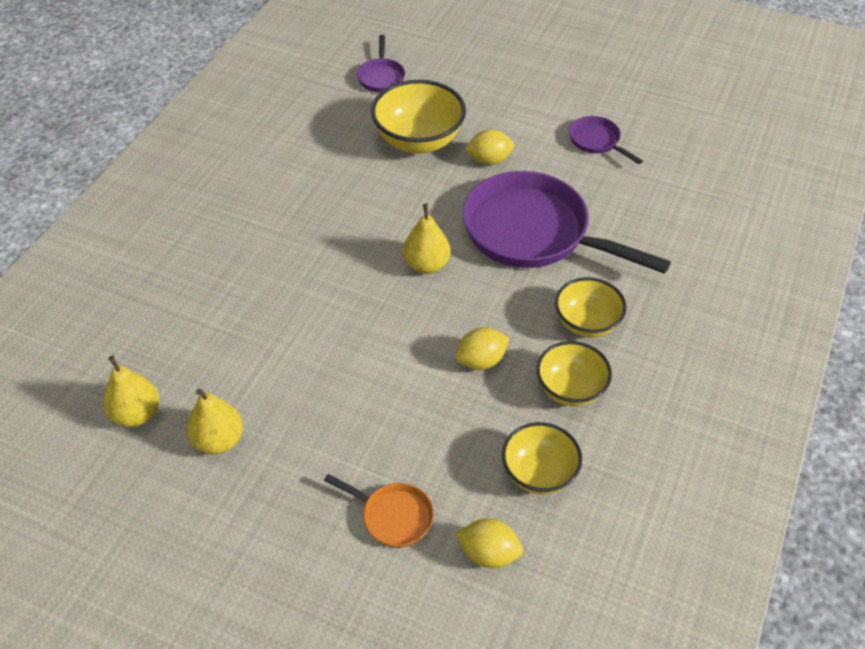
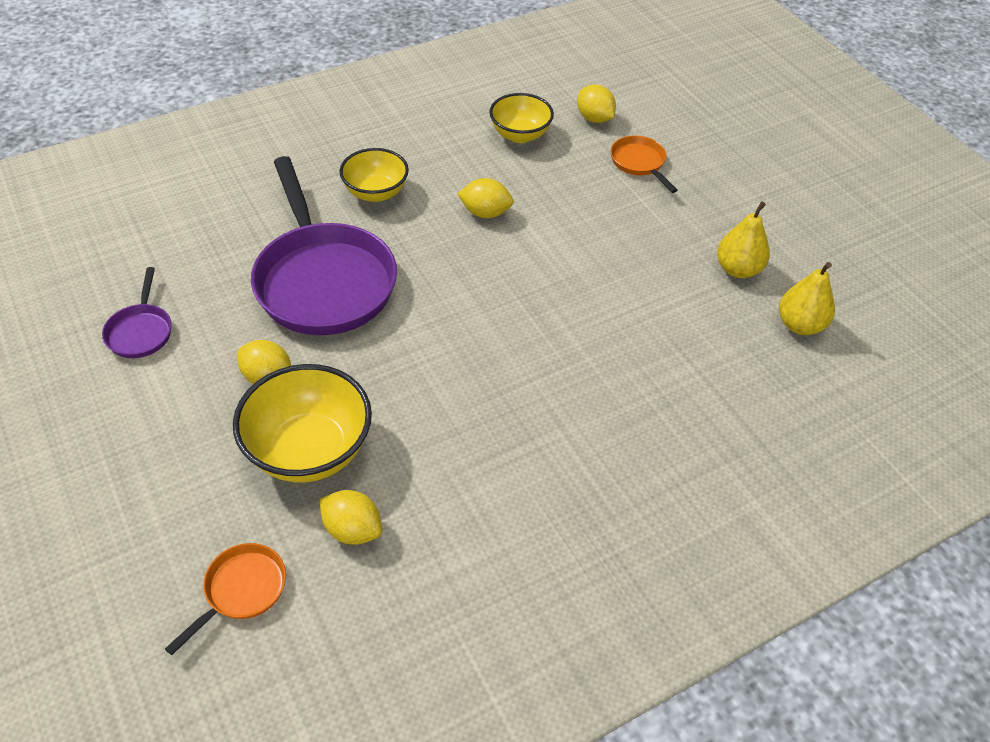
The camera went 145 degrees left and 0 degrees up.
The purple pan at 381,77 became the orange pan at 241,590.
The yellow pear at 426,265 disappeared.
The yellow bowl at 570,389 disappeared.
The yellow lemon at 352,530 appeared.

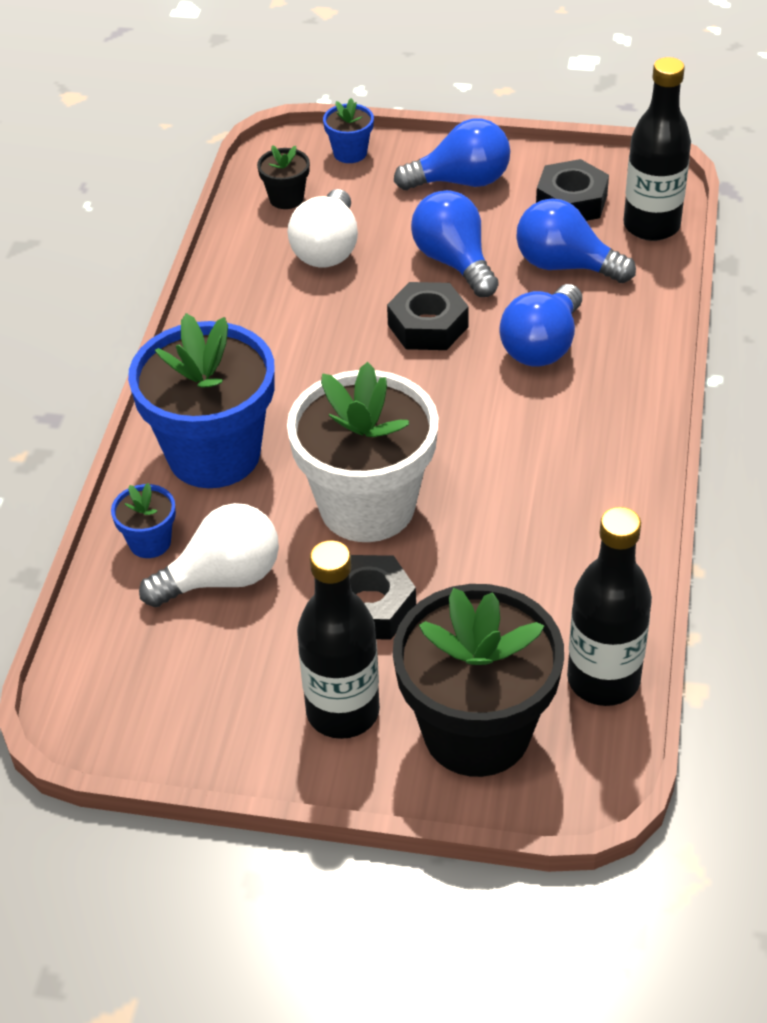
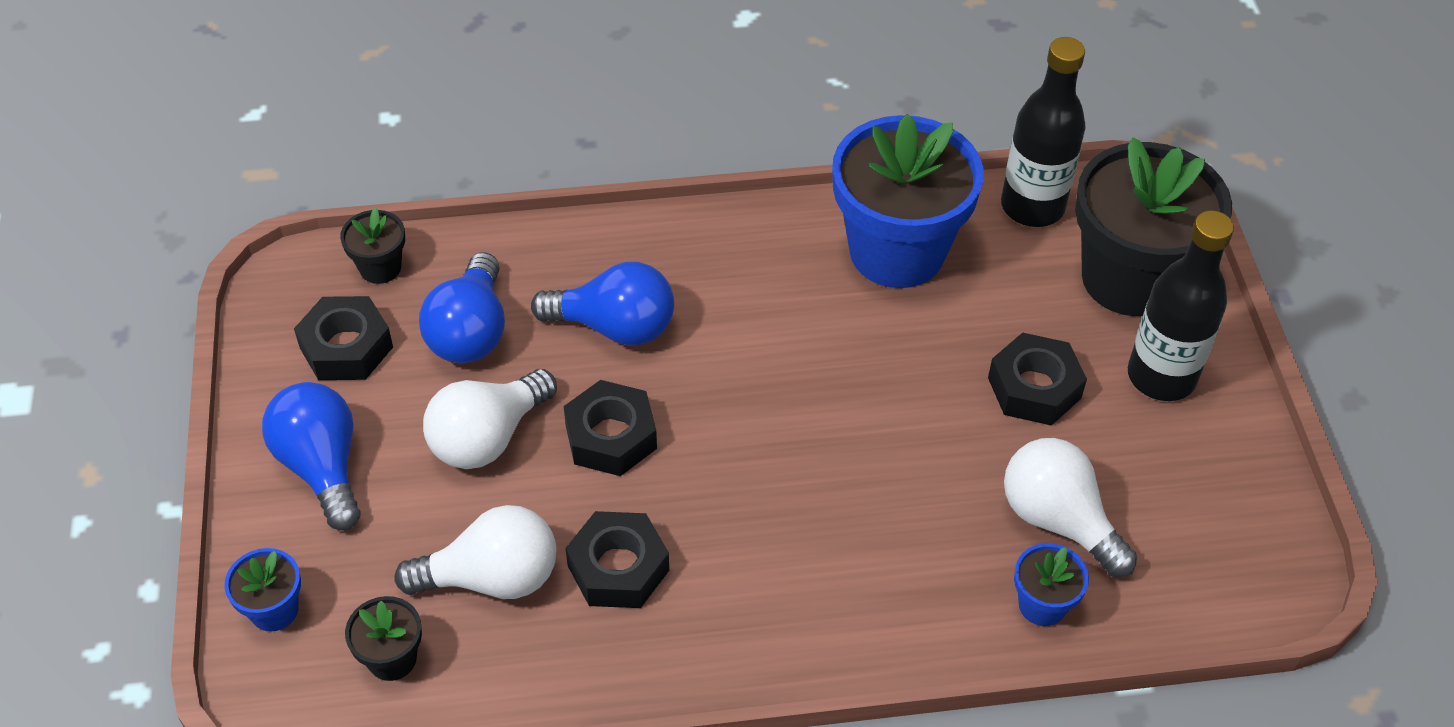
The camera went 110 degrees left and 5 degrees up.
The blue flower pot moved from 214,454 to 897,251.
The white flower pot at 367,506 disappeared.
The blue light bulb at 454,262 became the white light bulb at 487,437.
The black bottle at 651,226 was replaced by the black flower pot at 380,267.
The black nut at 618,568 appeared.

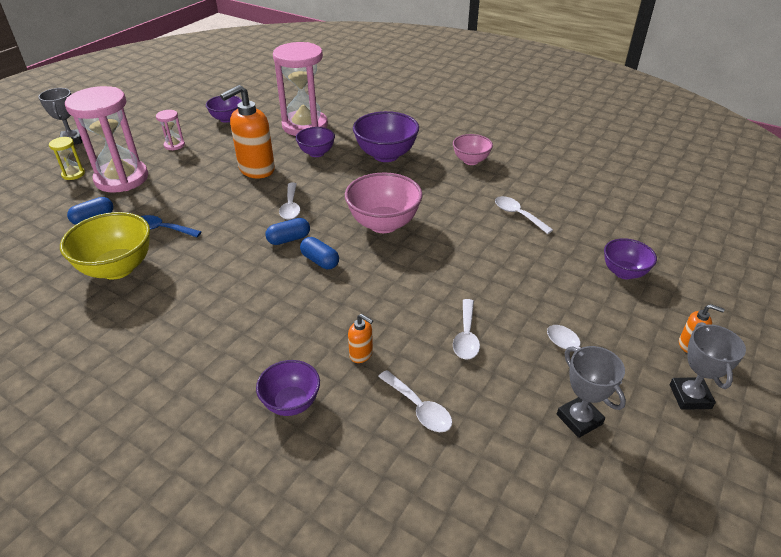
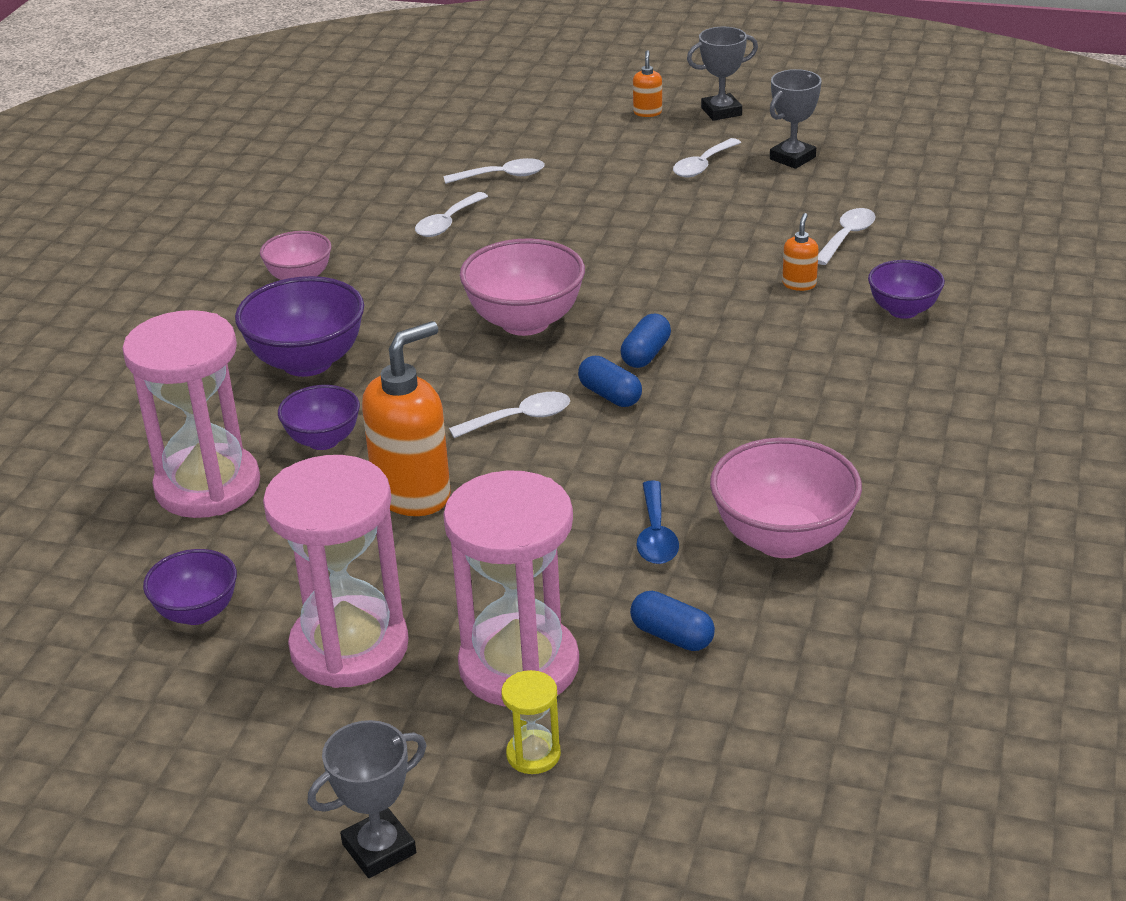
The camera went 105 degrees left and 5 degrees down.
The yellow bowl at 117,268 became the pink bowl at 782,539.
The pink hourglass at 174,145 changed to 2.35 times the size.
The orange soap dispenser at 256,170 turned 75 degrees counterclockwise.
The white spoon moved from 466,336 to 502,176.
The purple bowl at 624,272 disappeared.

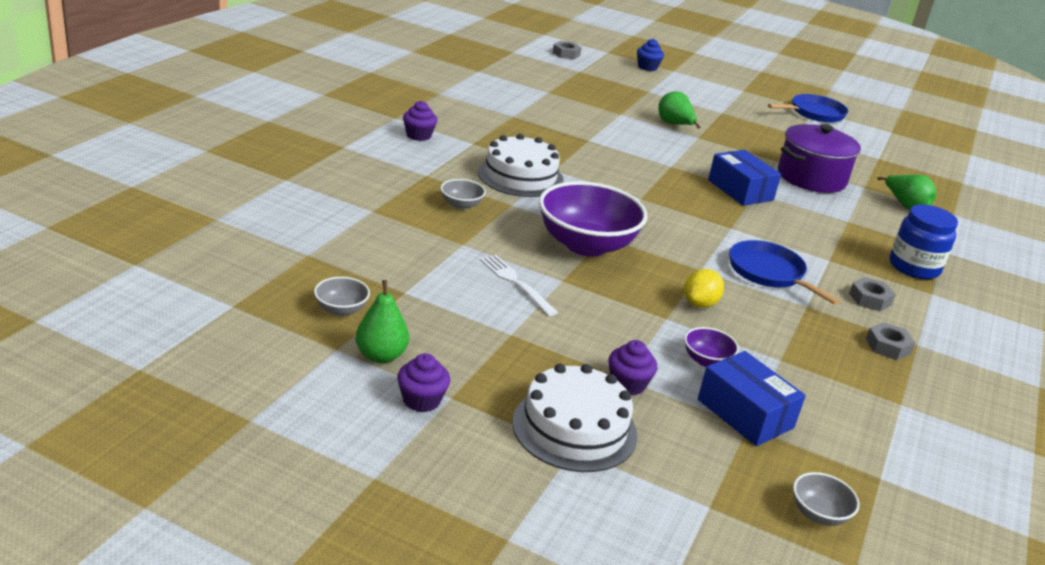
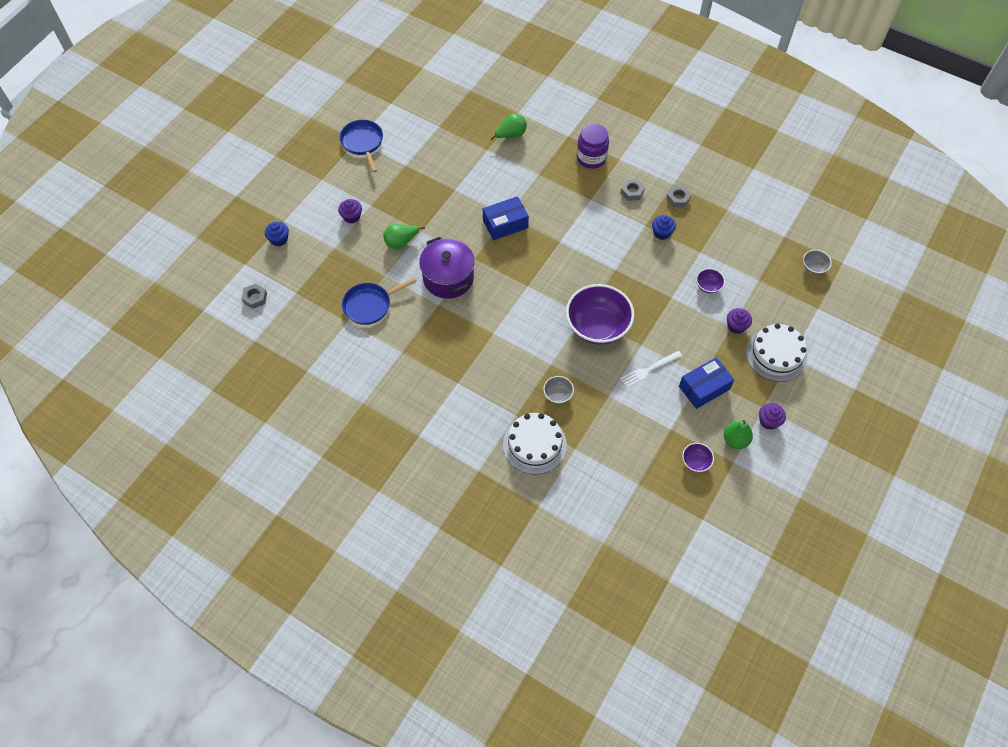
The camera went 80 degrees left and 30 degrees up.
The grey bowl at 341,310 became the purple bowl at 695,462.
The purple cupcake moved from 418,135 to 351,217.
The white cake moved from 520,176 to 534,444.
The yellow lemon at 699,304 disappeared.
The blue box moved from 745,413 to 704,388.
The blue pan moved from 769,273 to 370,305.
The purple pot moved from 811,178 to 448,278.
The blue jar at 914,267 became the purple jar at 591,158.
The blue cupcake at 661,233 appeared.

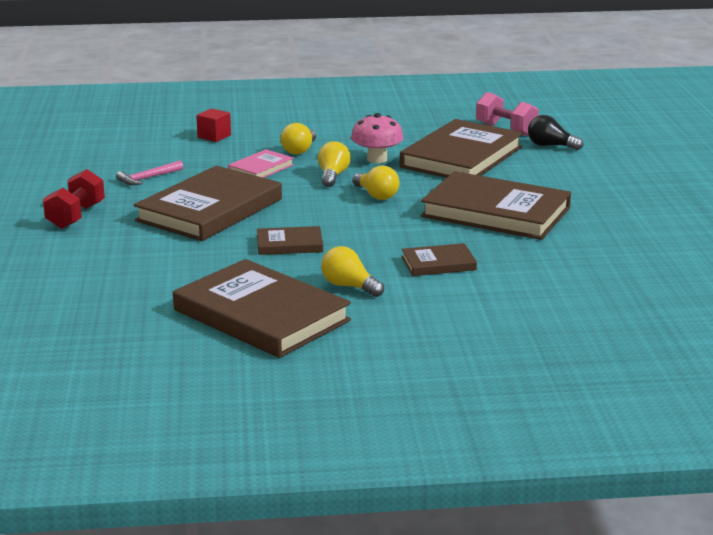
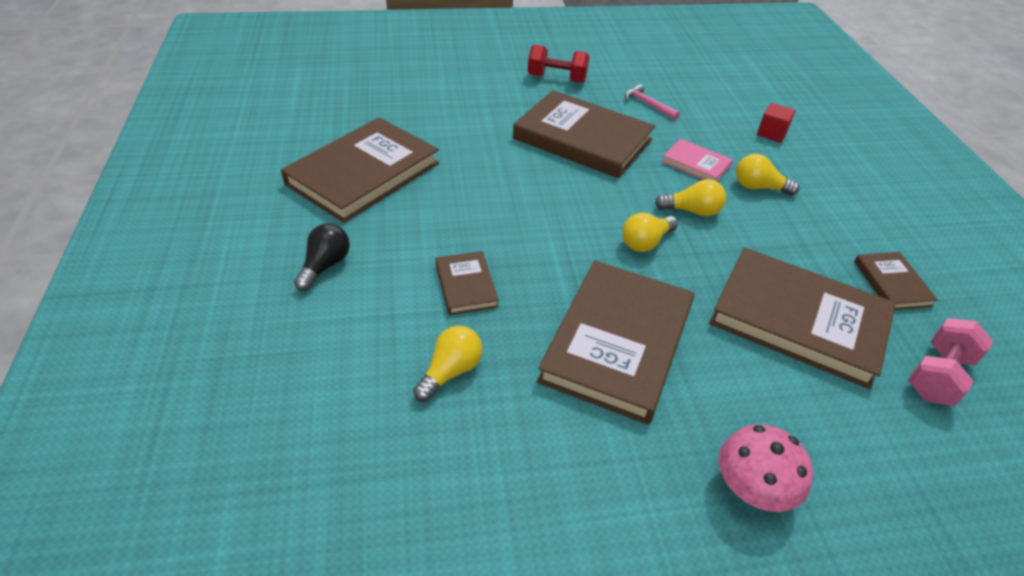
The camera went 85 degrees right and 20 degrees up.
The brown book moved from 289,244 to 891,283.
The yellow light bulb moved from 349,286 to 450,371.
The pink mushroom moved from 377,159 to 752,488.
The black light bulb moved from 550,146 to 325,266.

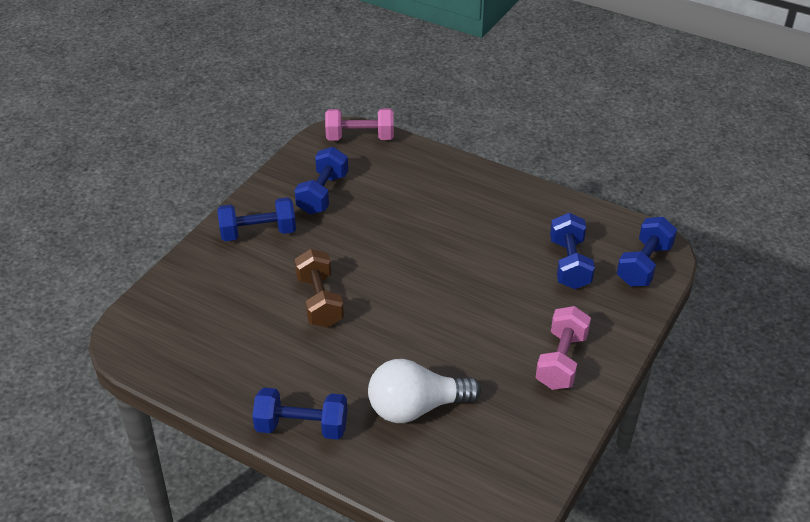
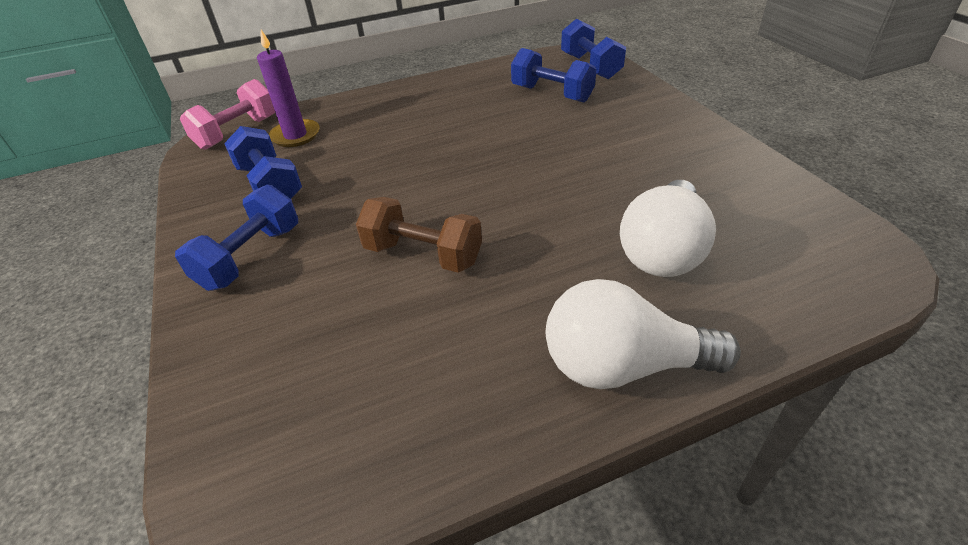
The camera went 50 degrees left and 0 degrees up.
The blue dumbbell at 302,427 was replaced by the white light bulb at 623,365.
The pink dumbbell at 561,361 disappeared.
The purple candle at 295,135 appeared.

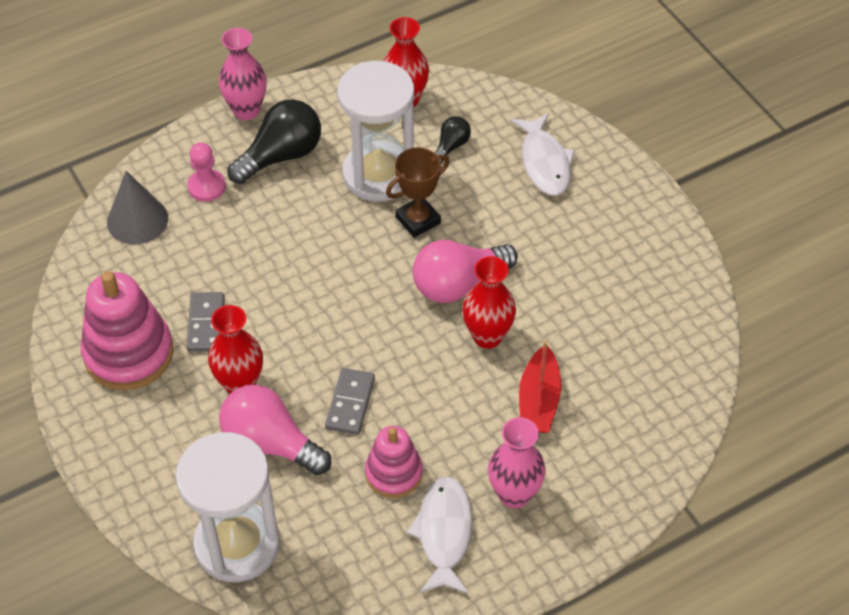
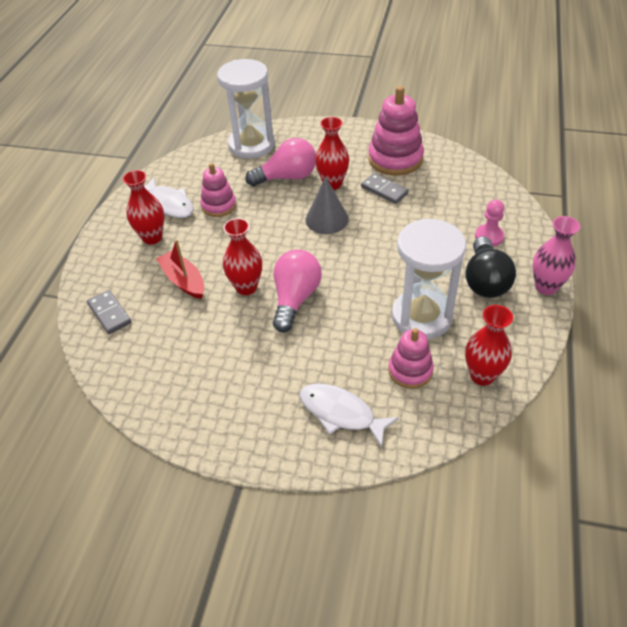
The camera went 135 degrees right and 5 degrees down.
The grey cone moved from 137,220 to 327,219.
The grey domino moved from 350,403 to 109,313.
The brown trophy at 418,220 disappeared.
The black light bulb at 451,146 was replaced by the pink stacking toy at 410,370.
The pink vase at 514,494 became the red vase at 152,237.

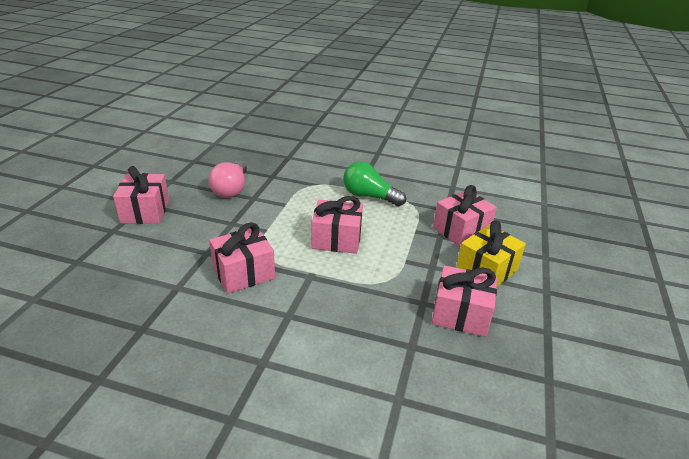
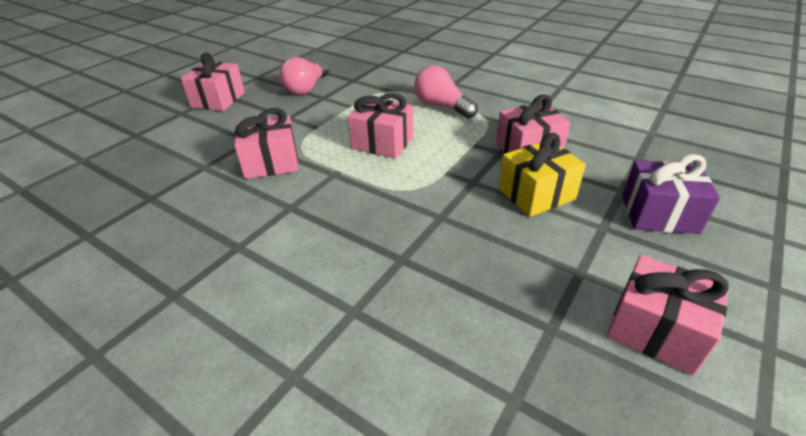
The camera went 20 degrees right and 5 degrees up.
The green light bulb at 369,196 became the pink light bulb at 442,106.
The pink gift moved from 461,314 to 655,330.
The purple gift at 659,214 appeared.

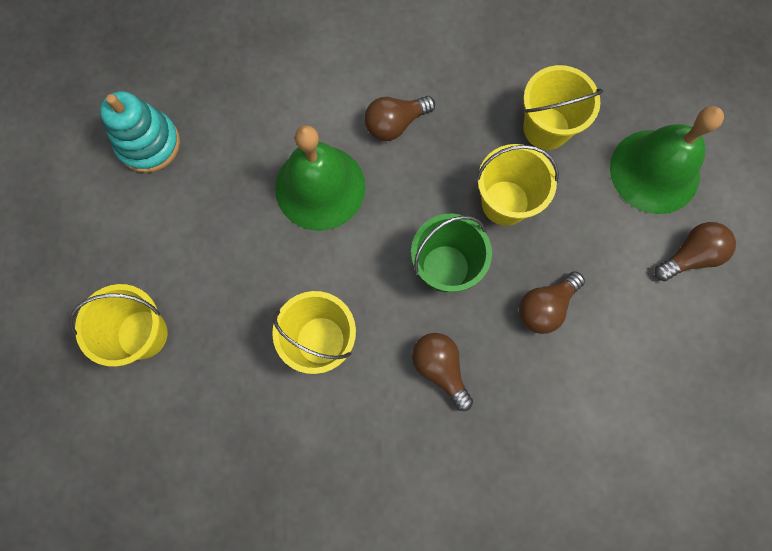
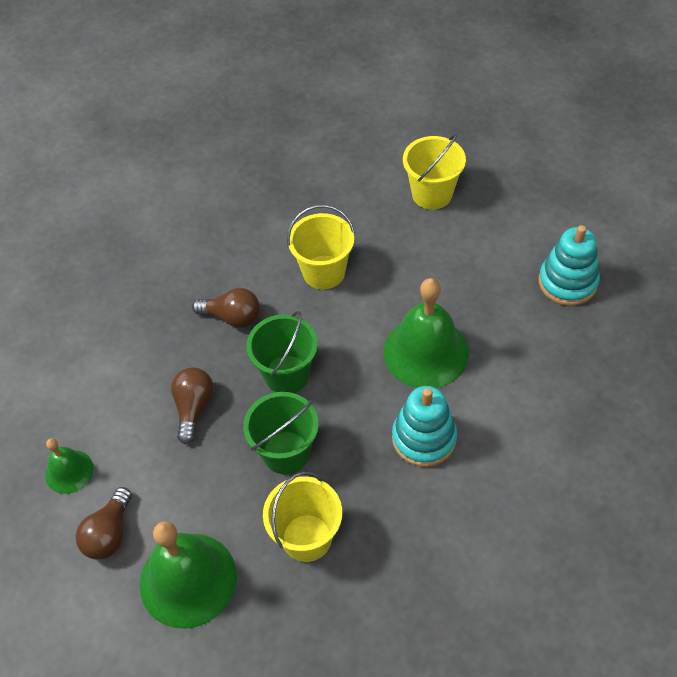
The camera went 140 degrees right and 20 degrees down.
The brown light bulb at 395,124 was replaced by the turquoise stacking toy at 424,438.
The yellow bucket at 505,202 became the green bucket at 286,452.
The green bell at 69,471 appeared.

